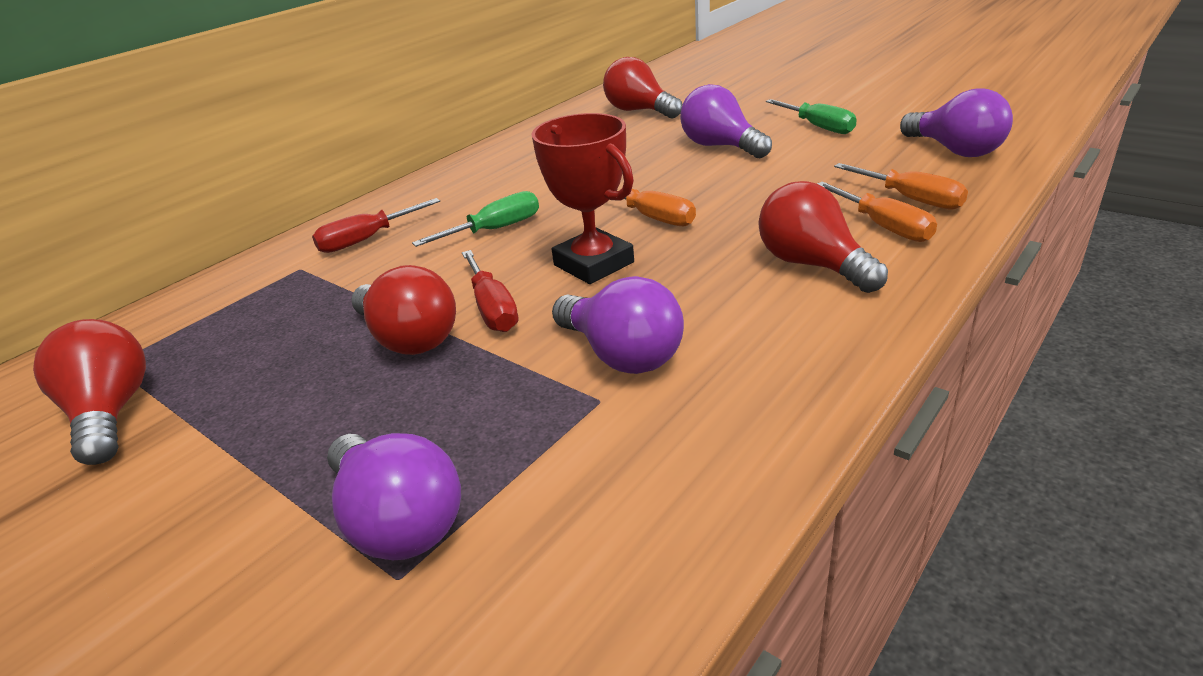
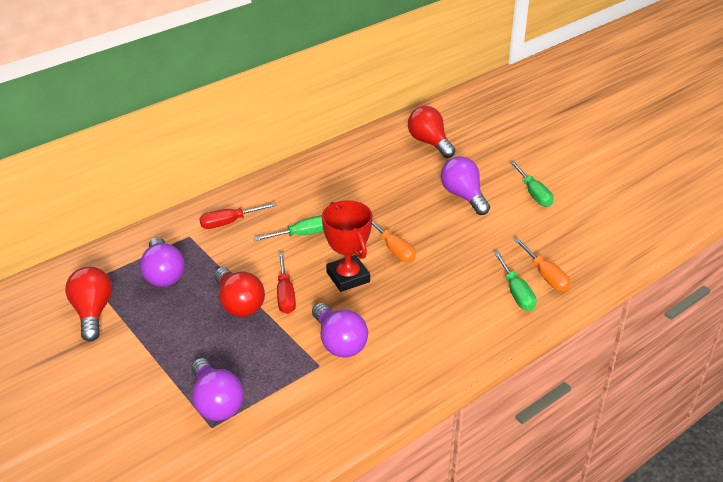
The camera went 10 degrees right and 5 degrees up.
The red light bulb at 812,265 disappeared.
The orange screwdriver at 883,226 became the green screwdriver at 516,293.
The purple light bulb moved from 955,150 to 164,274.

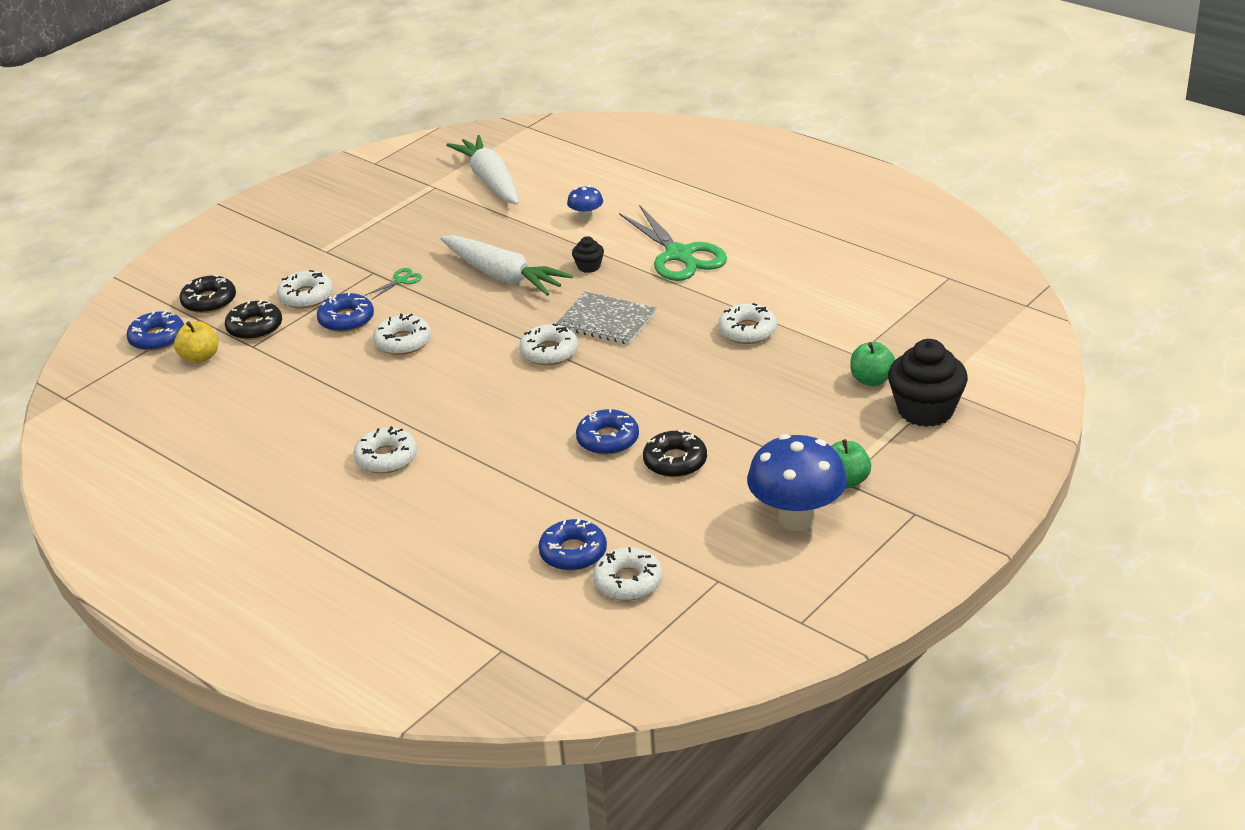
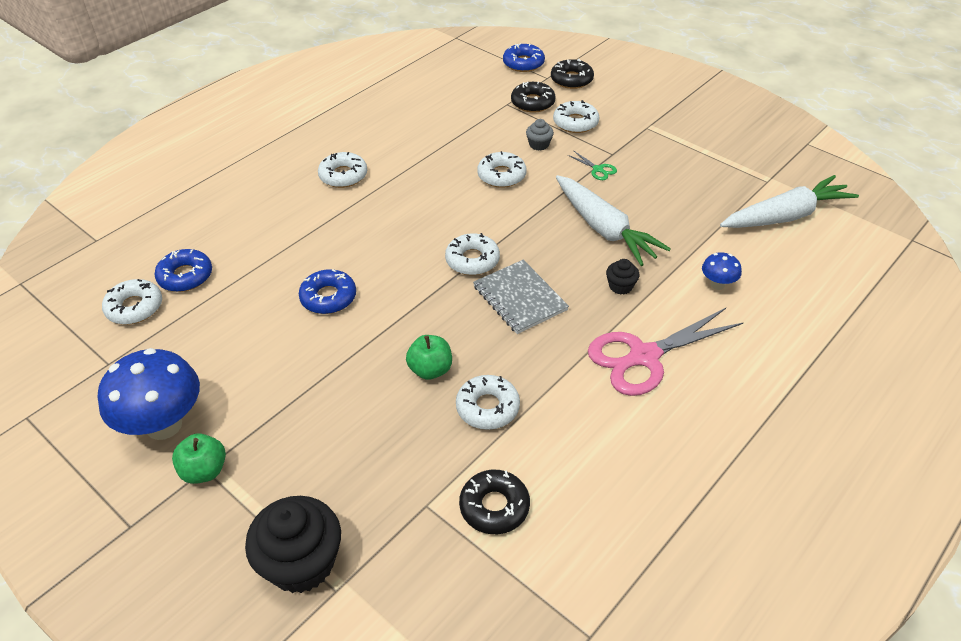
The camera went 90 degrees right and 10 degrees up.
The yellow apple at 200,358 disappeared.
The blue donut at 346,319 was replaced by the grey cupcake at 539,145.
The white carrot at 503,276 turned 75 degrees counterclockwise.
The grey notebook at 606,321 turned 60 degrees counterclockwise.
The green scissors at 679,255 became the pink scissors at 643,357.
The black donut moved from 675,461 to 494,507.
The green apple moved from 871,380 to 430,370.

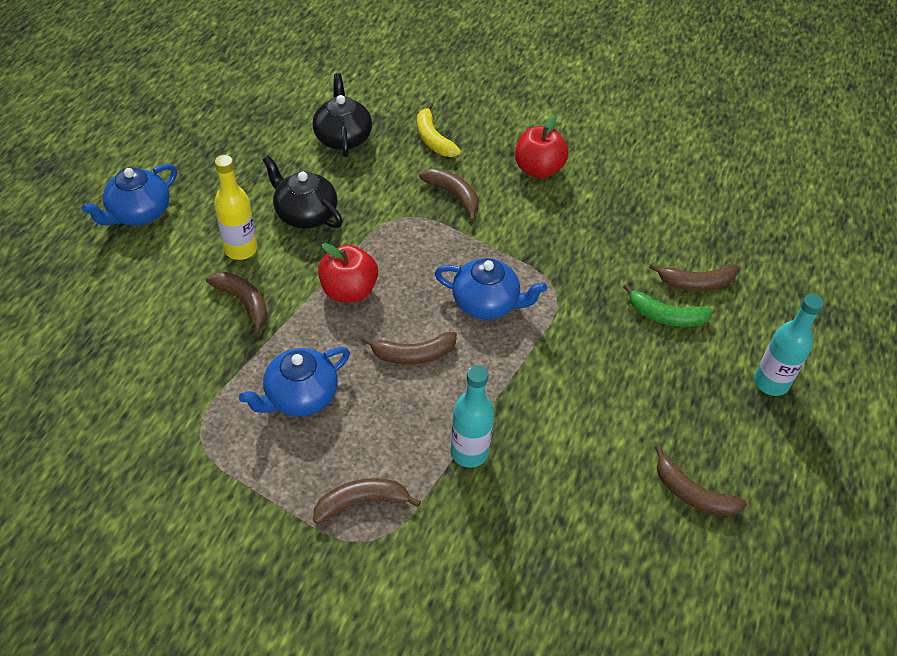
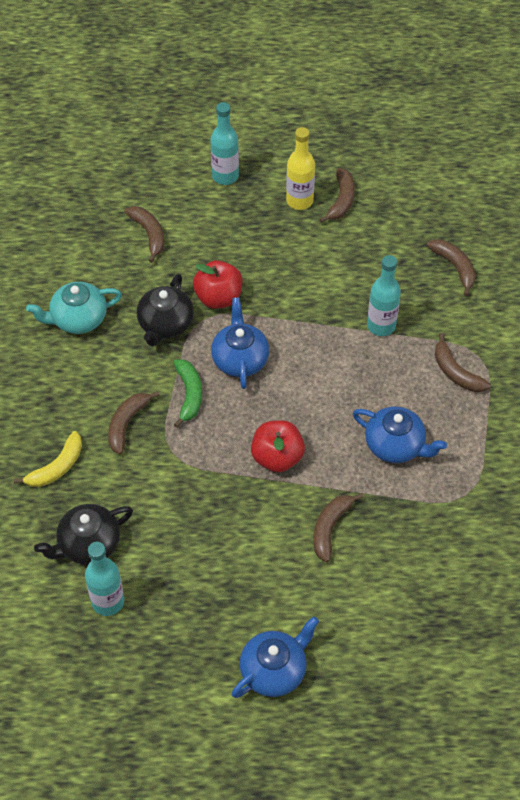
The camera went 110 degrees left and 5 degrees up.
The blue teapot at 139,213 turned 60 degrees counterclockwise.
The yellow bottle moved from 241,249 to 299,201.
The black teapot moved from 305,214 to 165,324.
The brown banana moved from 413,354 to 455,267.
The red apple moved from 538,169 to 218,298.
The green banana moved from 665,316 to 189,395.
The turquoise teapot at 78,319 appeared.
The turquoise bottle at 108,602 appeared.

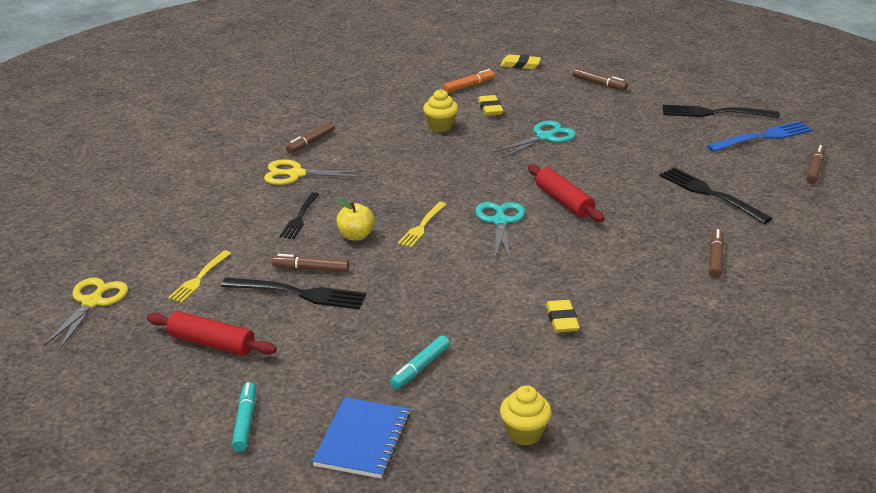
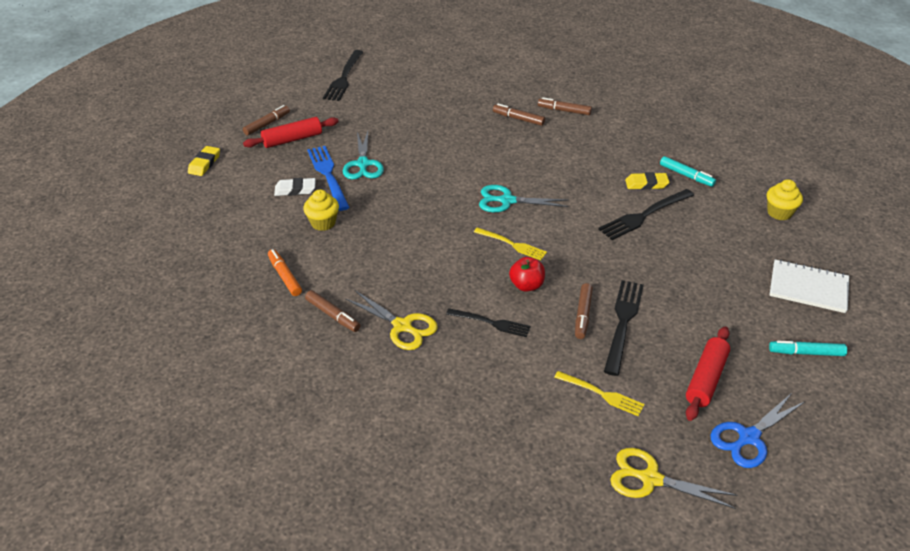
The camera went 85 degrees left and 10 degrees up.
The yellow scissors at 296,174 turned 60 degrees counterclockwise.
The blue notebook at 362,440 became the white notebook at 808,288.
The yellow apple at 356,236 became the red apple at 526,285.
The turquoise marker moved from 420,368 to 686,175.
The orange marker moved from 468,86 to 284,276.
The yellow eraser at 490,109 became the white eraser at 295,190.
The turquoise scissors at 544,137 turned 150 degrees counterclockwise.
The red rolling pin moved from 564,201 to 292,139.
The black fork moved from 710,194 to 644,216.
The blue fork moved from 763,137 to 328,175.
The brown marker moved from 814,169 to 518,119.
The blue scissors at 748,437 appeared.

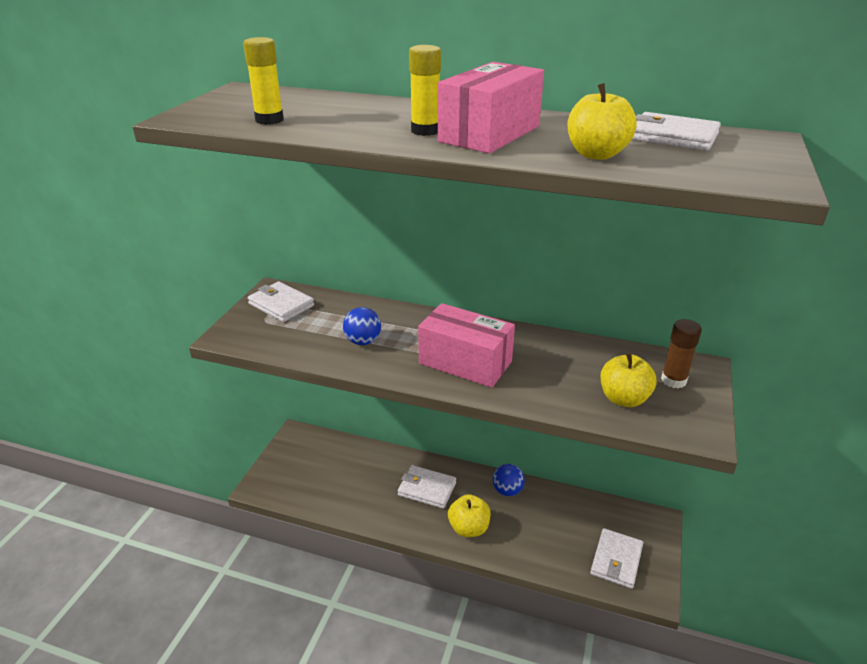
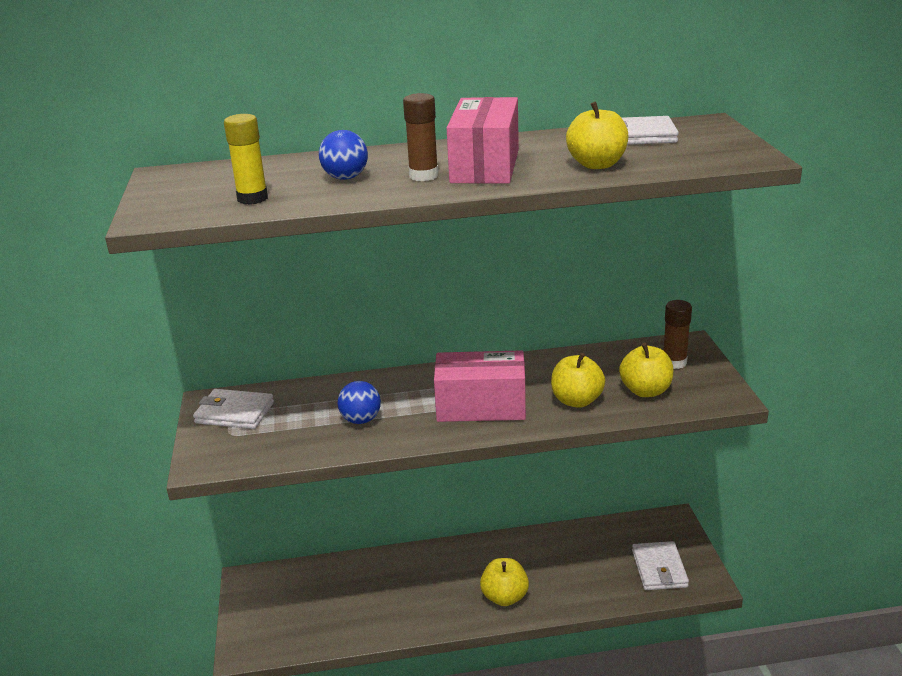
The camera went 25 degrees left and 5 degrees down.
The white wallet at 427,489 disappeared.
The yellow glue stick at 425,131 became the brown glue stick at 423,176.
The blue ball moved from 507,490 to 345,178.
The yellow apple at 576,401 appeared.

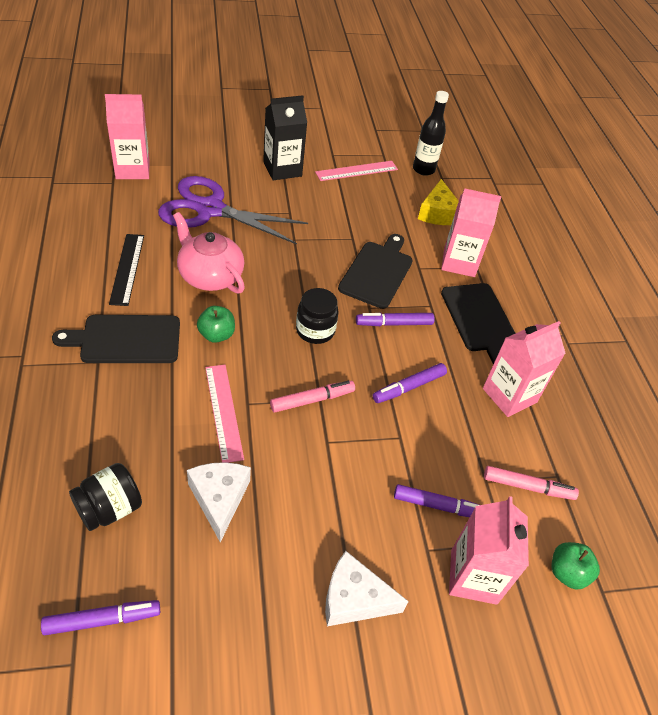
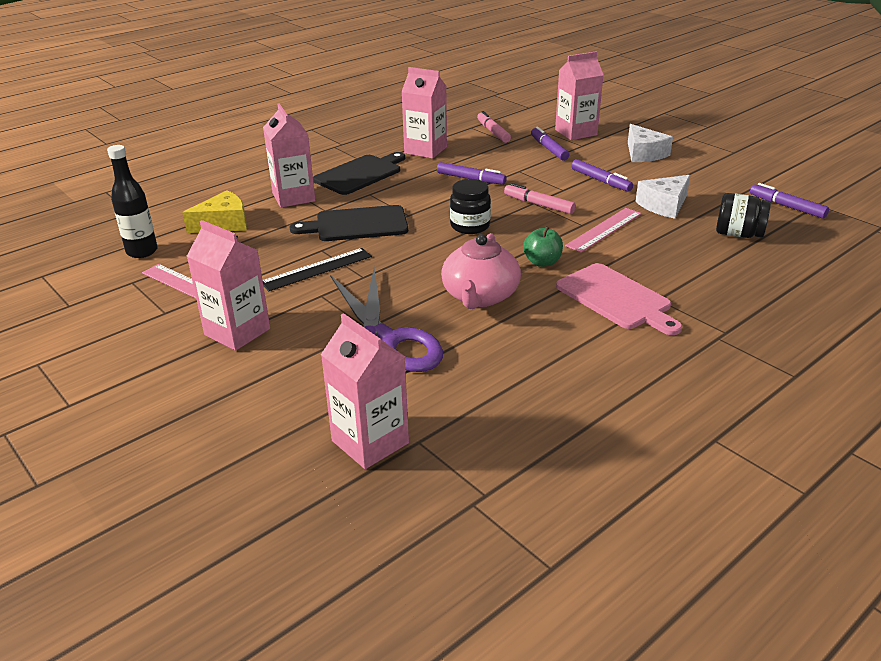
The camera went 115 degrees left and 15 degrees down.
The black cutting board at 126,339 became the pink cutting board at 616,298.
The black ruler moved from 127,268 to 317,269.
The black carton at 282,169 became the pink carton at 237,332.
The purple marker moved from 394,324 to 601,181.
The green apple at 567,573 disappeared.

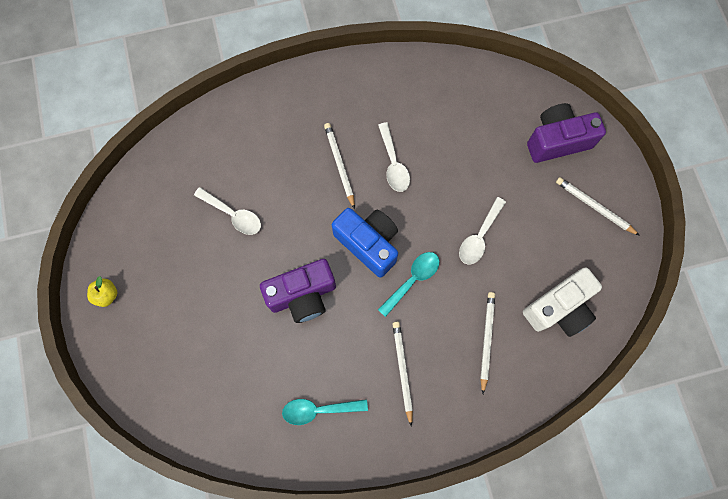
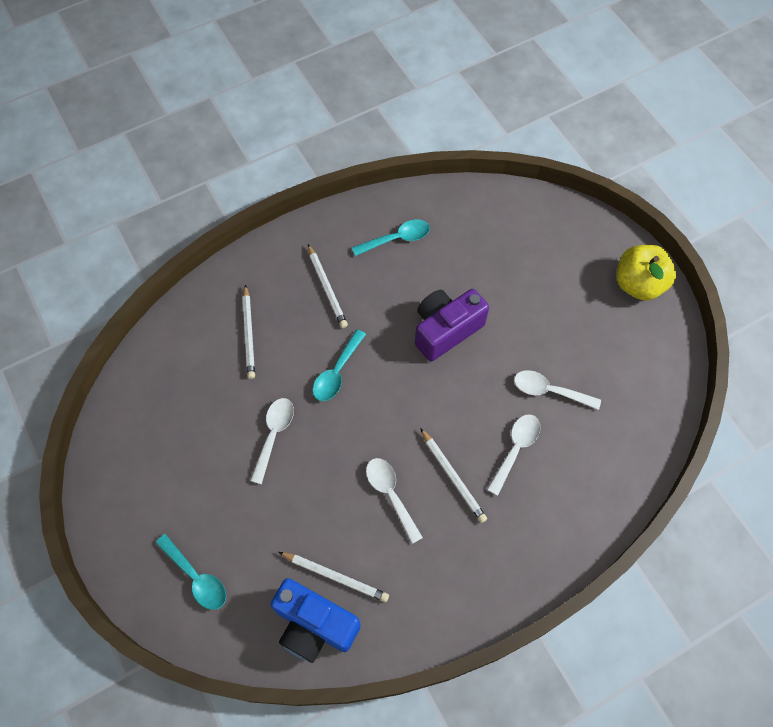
The camera went 165 degrees right and 10 degrees down.
The yellow apple at 107,295 changed to 1.95 times the size.
The blue camera moved from 368,243 to 314,625.
The white camera at 558,308 disappeared.
The purple camera at 557,141 was replaced by the turquoise spoon at 196,577.
The white pencil moved from 594,207 to 335,576.
The white spoon at 515,449 appeared.

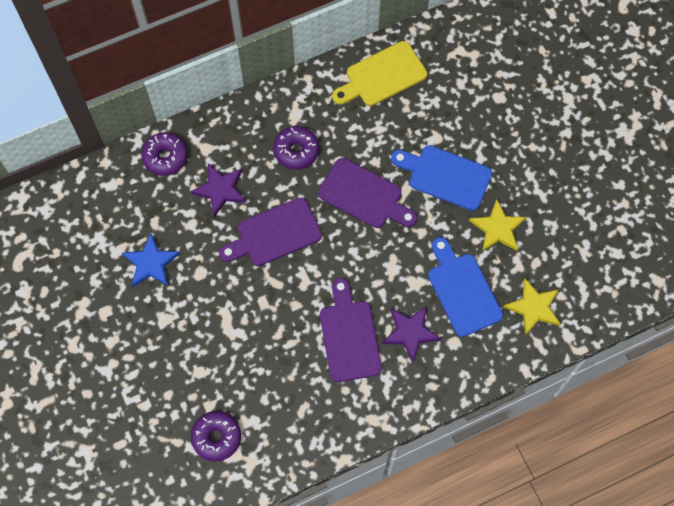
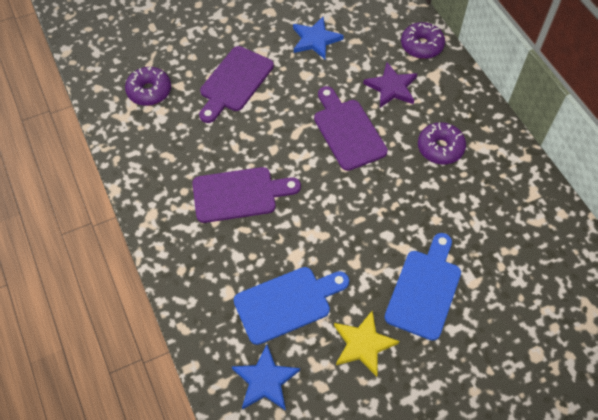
The camera went 90 degrees right and 10 degrees down.
The purple cutting board moved from 364,195 to 234,82.
The yellow cutting board at 382,76 disappeared.
The purple star at 410,333 disappeared.
The yellow star at 533,307 became the blue star at 265,380.

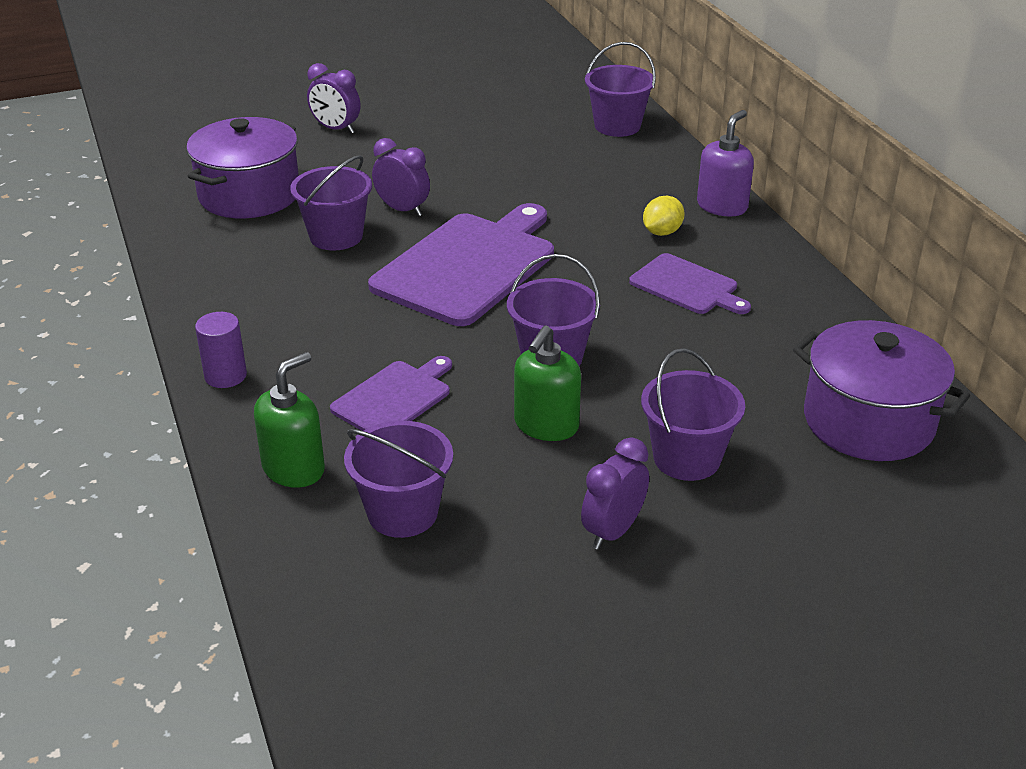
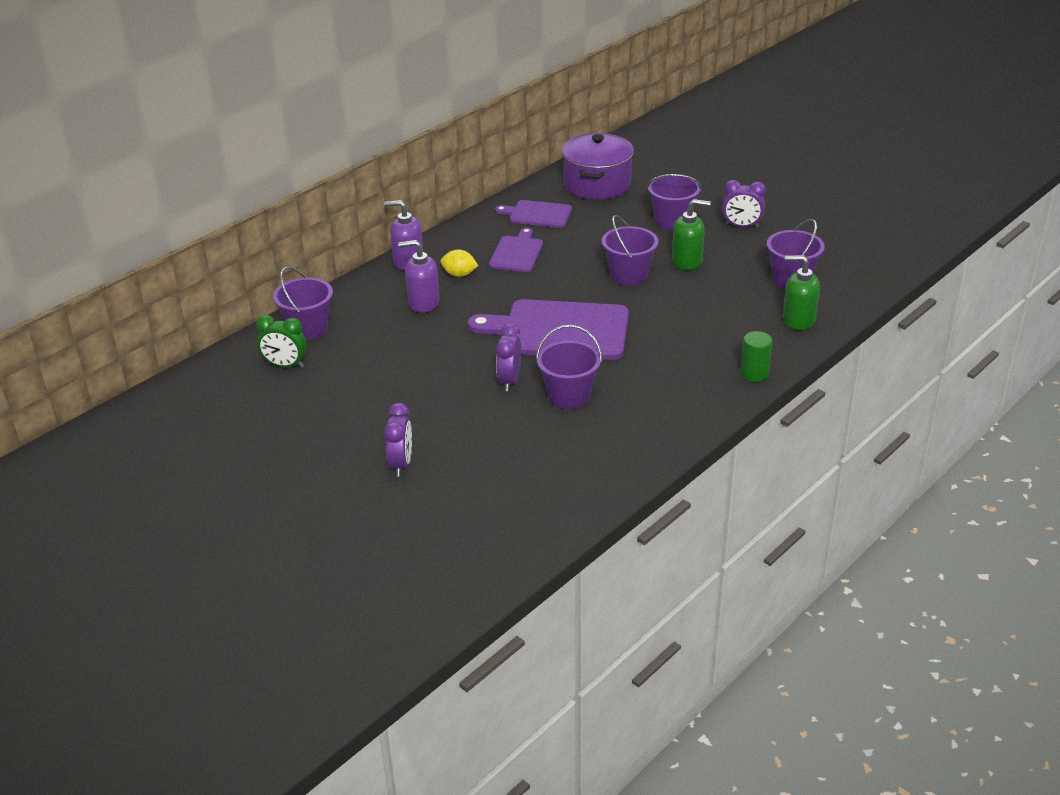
The camera went 115 degrees left and 0 degrees up.
The purple pot at 249,195 disappeared.
The purple cylinder at 225,376 became the green cylinder at 754,374.
The purple cutting board moved from 394,398 to 537,214.
The green clock at 285,365 appeared.
The purple soap dispenser at 423,303 appeared.

